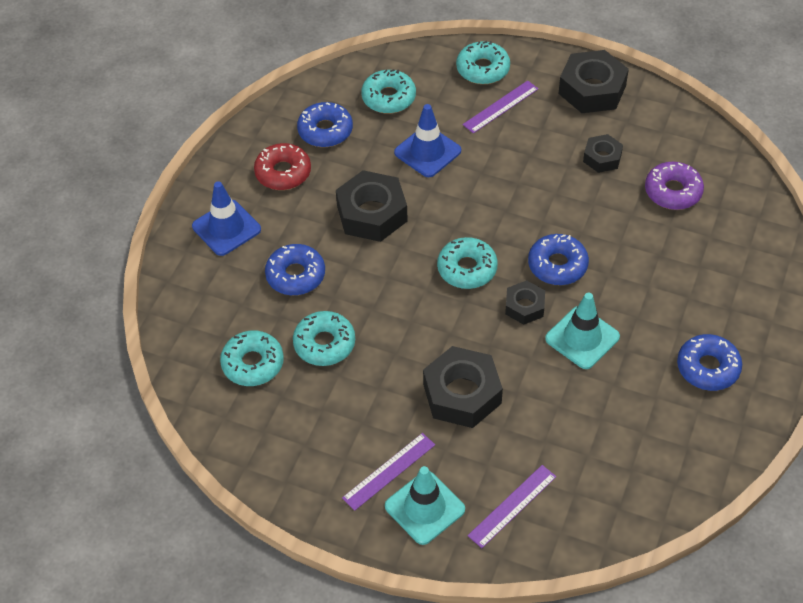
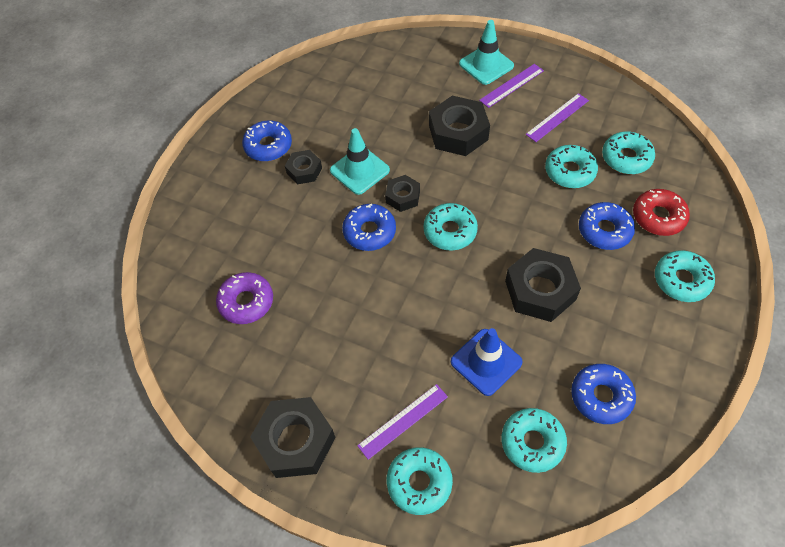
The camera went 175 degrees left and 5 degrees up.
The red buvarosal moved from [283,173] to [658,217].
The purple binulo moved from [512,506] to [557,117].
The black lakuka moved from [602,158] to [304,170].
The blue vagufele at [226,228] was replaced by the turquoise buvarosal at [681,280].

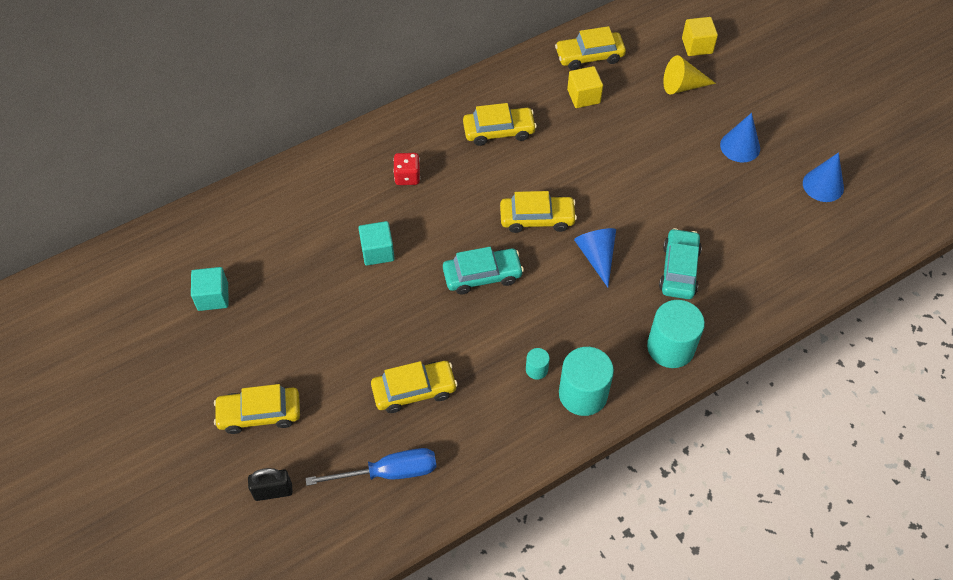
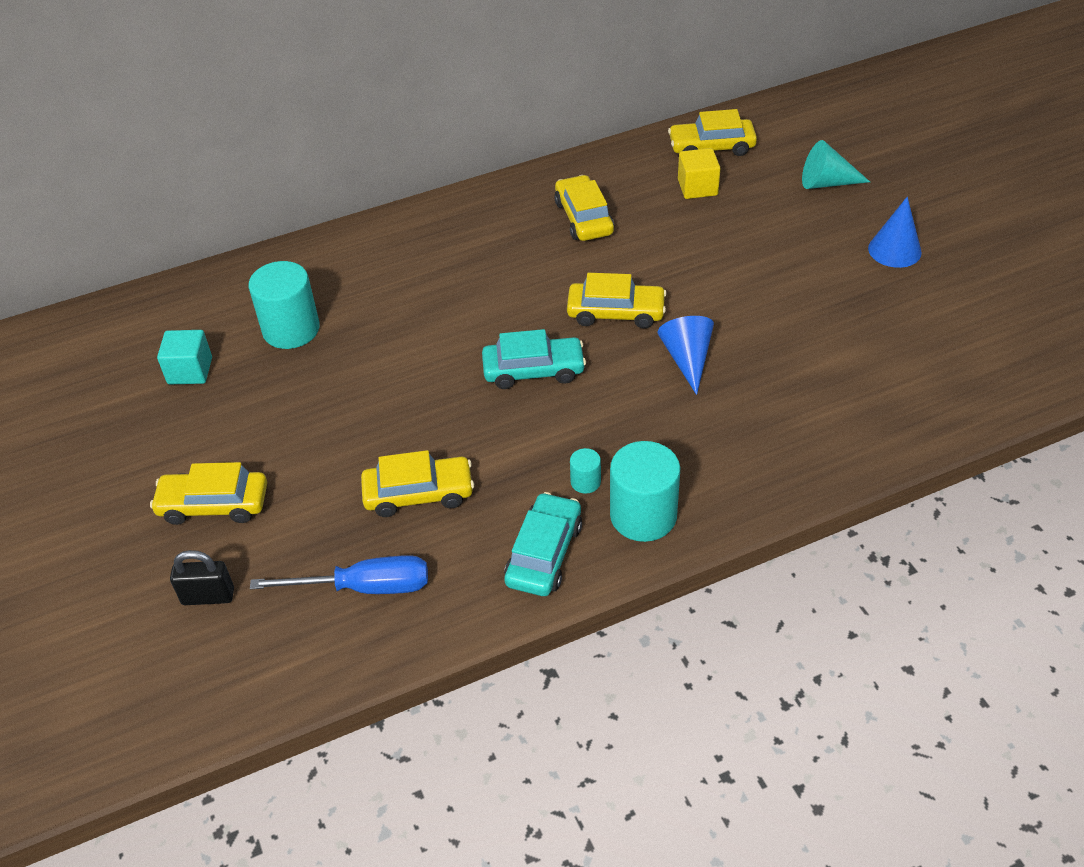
The camera went 10 degrees right and 10 degrees down.
The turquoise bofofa at [377,251] disappeared.
The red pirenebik at [407,177] disappeared.
The yellow bofofa at [697,46] disappeared.
The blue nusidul at [823,185] disappeared.
The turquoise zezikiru moved from [670,347] to [291,329].
The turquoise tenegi moved from [679,270] to [544,553].
The yellow nusidul at [682,86] became the turquoise nusidul at [826,183].
The yellow tenegi at [499,131] turned 105 degrees counterclockwise.

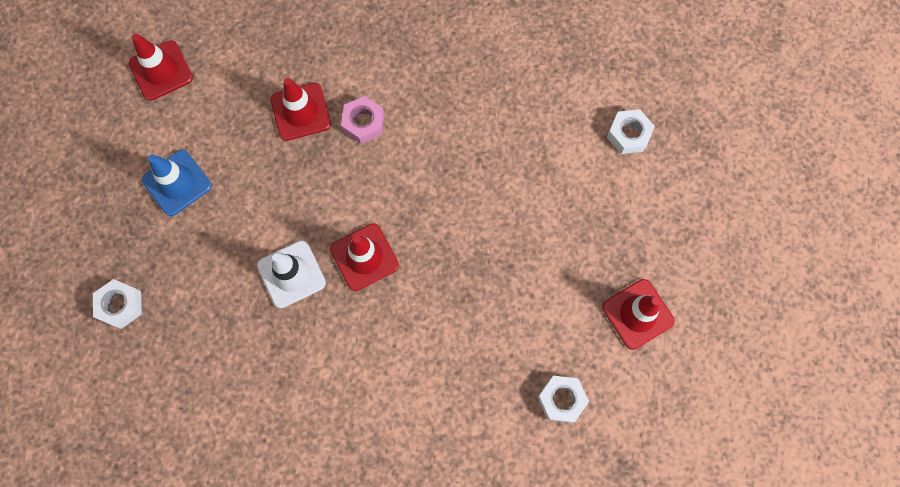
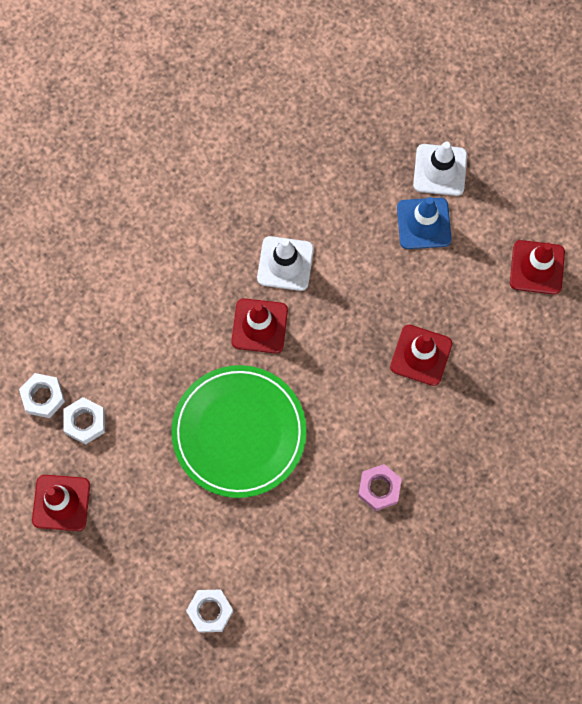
The camera went 125 degrees right and 0 degrees up.
The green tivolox at [239,432] appeared.
The white vagufele at [440,170] appeared.
The white lakuka moved from [120,305] to [85,422].
The pink lakuka moved from [363,123] to [379,489].

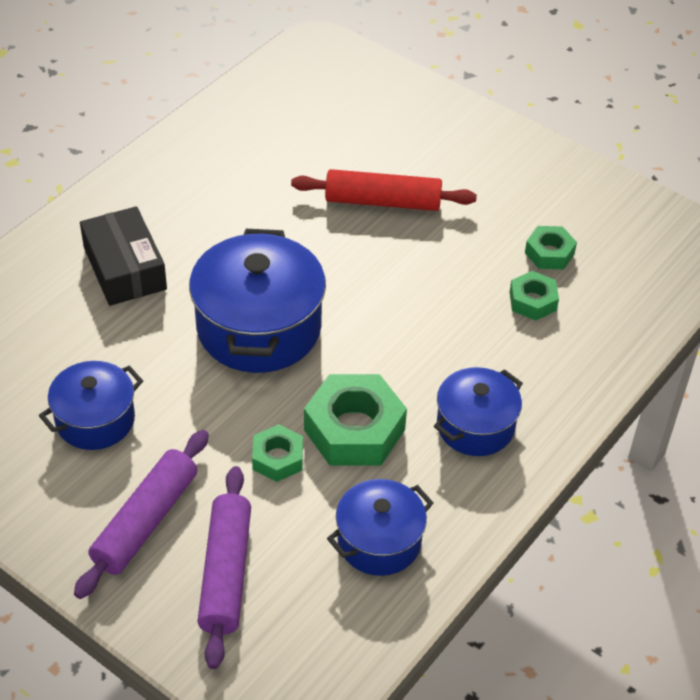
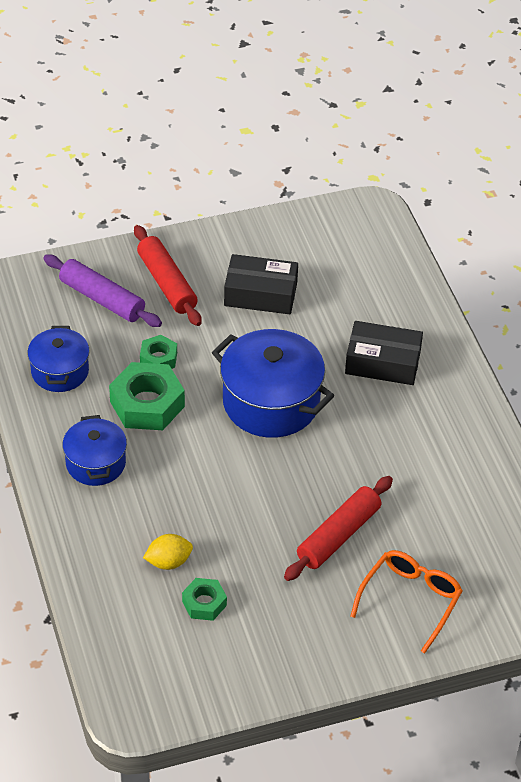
The camera went 125 degrees right and 0 degrees up.
The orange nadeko at [410,600] appeared.
The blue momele at [95,420] was replaced by the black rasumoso at [260,294].
The green lakuka at [532,301] was replaced by the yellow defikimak at [168,562].
The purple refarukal at [146,521] became the red refarukal at [167,283].

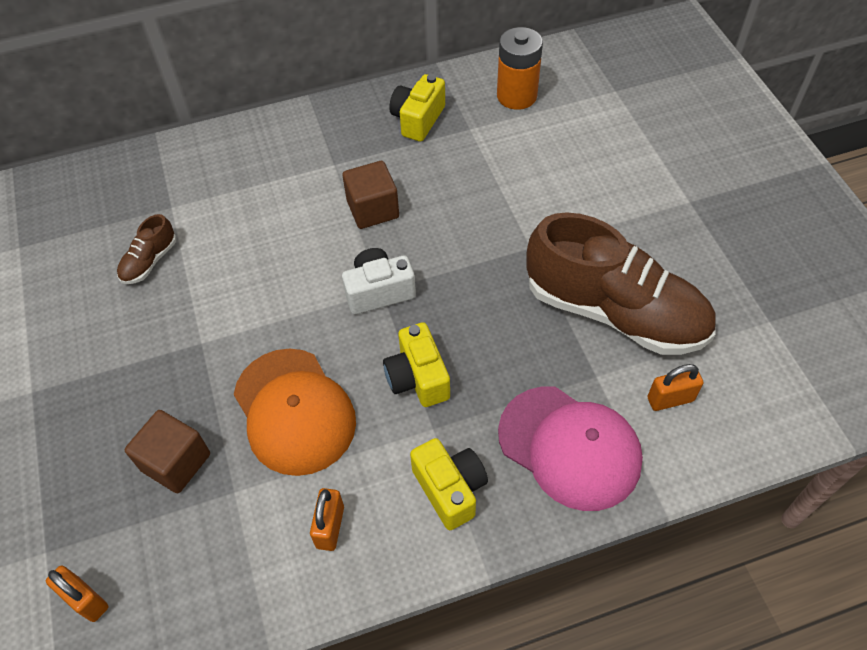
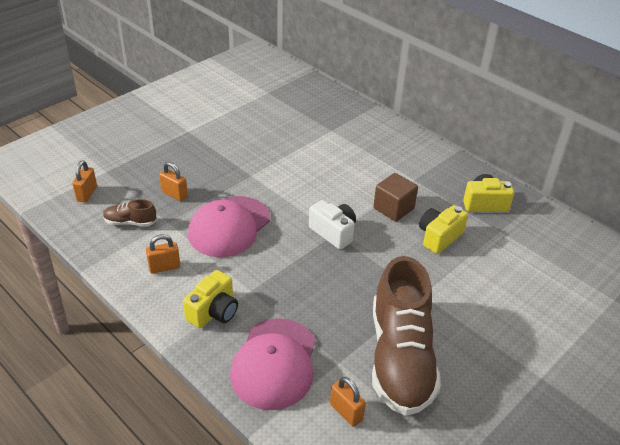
The camera went 60 degrees right and 15 degrees down.
The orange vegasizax at [516,96] disappeared.
The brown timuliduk moved from [150,261] to [130,222].
The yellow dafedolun moved from [417,378] to [439,237].
The brown bofofa at [176,462] was replaced by the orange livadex at [174,194].
The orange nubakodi at [294,411] became the pink nubakodi at [229,226].

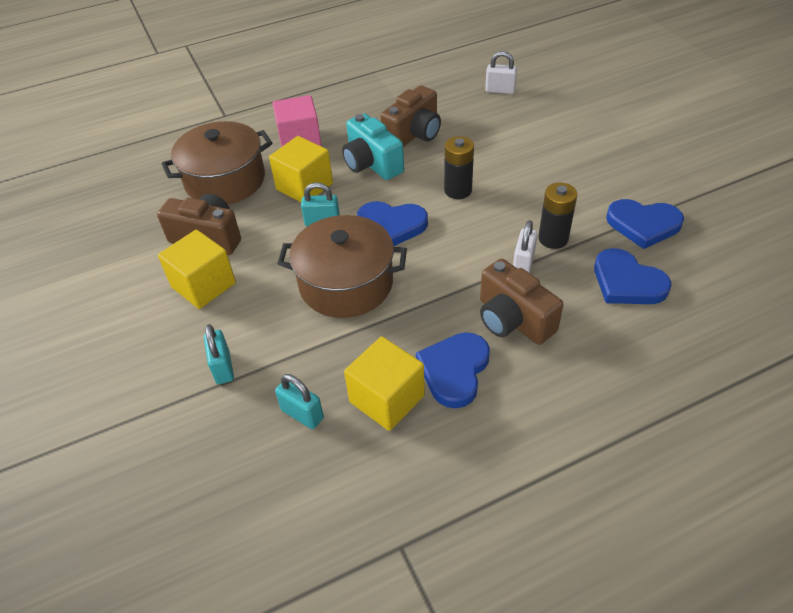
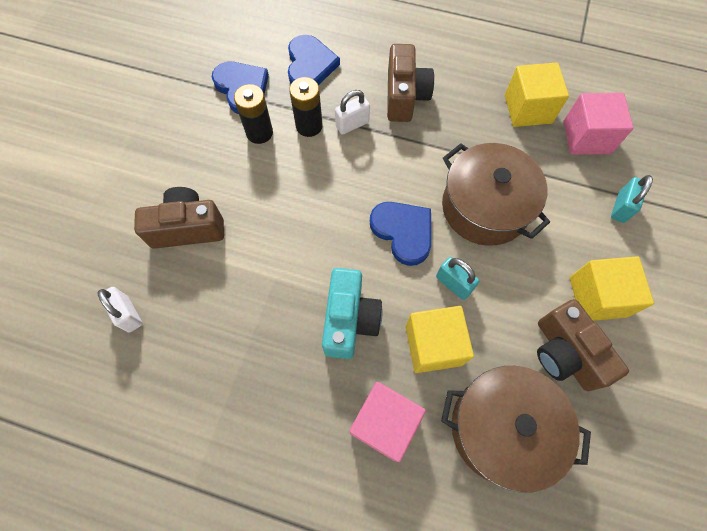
The camera went 140 degrees left and 20 degrees up.
The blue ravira at [454,370] disappeared.
The brown dafedolun moved from [414,134] to [188,228].
The black vegasizax moved from [458,190] to [259,132].
The turquoise livadex at [302,414] was replaced by the pink bofofa at [586,137].

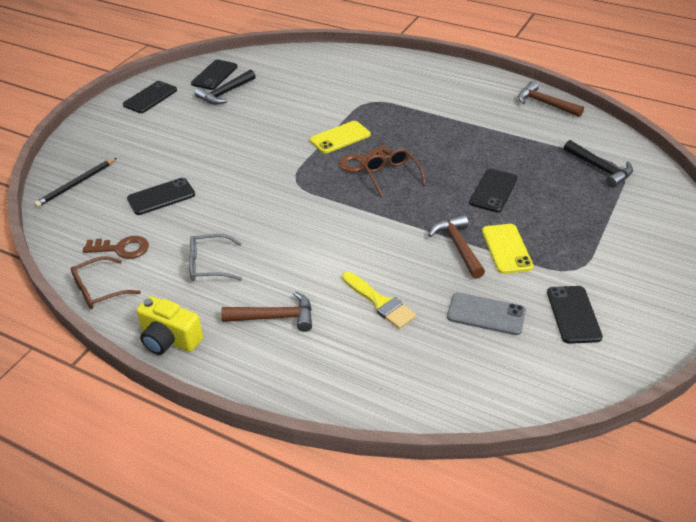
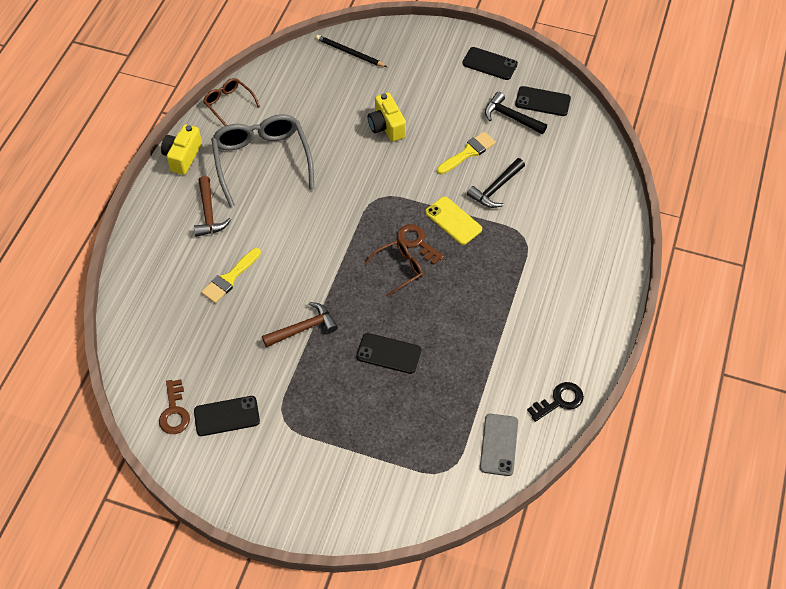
The camera went 80 degrees right and 15 degrees up.
The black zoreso at [161,197] disappeared.
The yellow zoreso at [506,249] disappeared.
The yellow dafedolun at [386,126] appeared.
The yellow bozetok at [468,152] appeared.
The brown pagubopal moved from [122,248] to [174,412].
The grey zoreso moved from [486,314] to [498,444].
The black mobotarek moved from [600,169] to [496,188].
The brown mobotarek at [545,104] was replaced by the black pagubopal at [559,401].
The grey nadeko at [210,265] changed to 1.96 times the size.

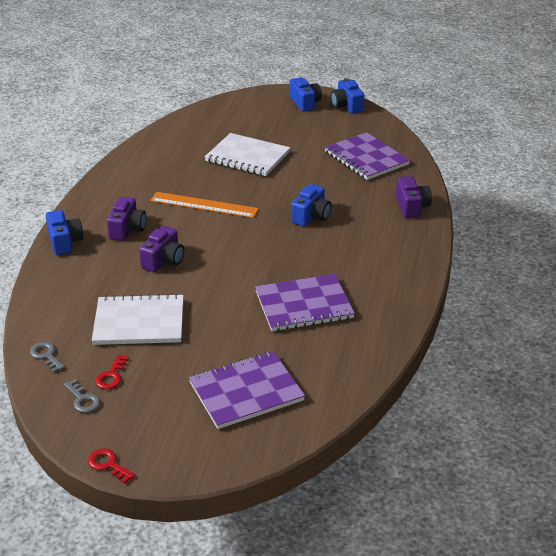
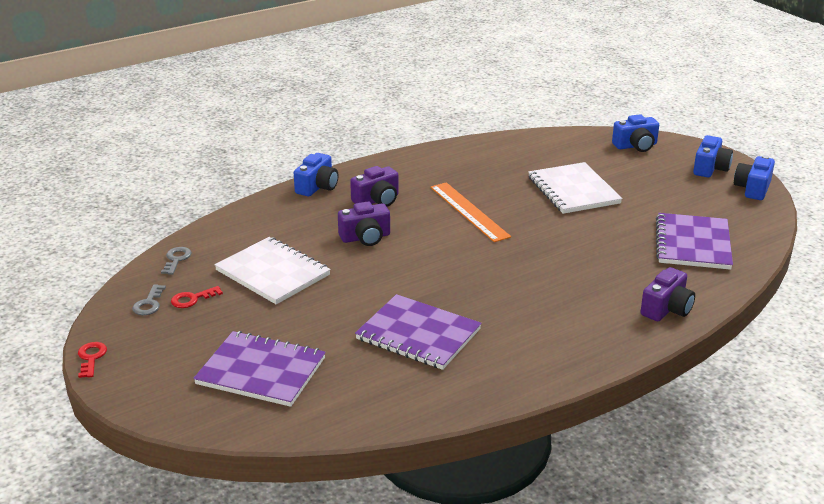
The camera went 45 degrees right and 5 degrees down.
The blue dafedolun moved from [311,216] to [636,146].

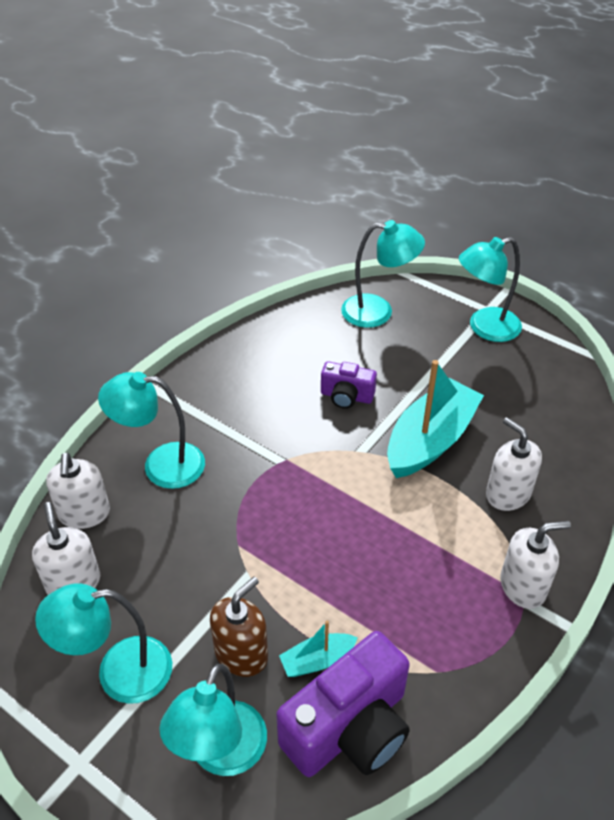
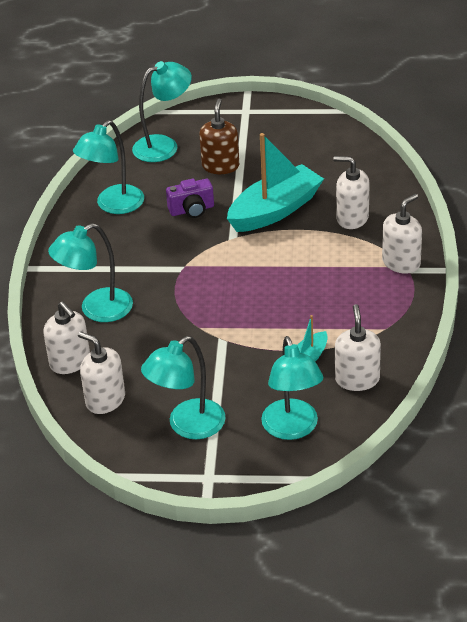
The camera went 30 degrees left and 5 degrees down.
The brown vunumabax moved from [241,654] to [220,166].
The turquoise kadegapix moved from [484,327] to [113,205].
The purple dafedolun at [349,728] was replaced by the white vunumabax at [357,379].
The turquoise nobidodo at [430,440] turned 45 degrees clockwise.

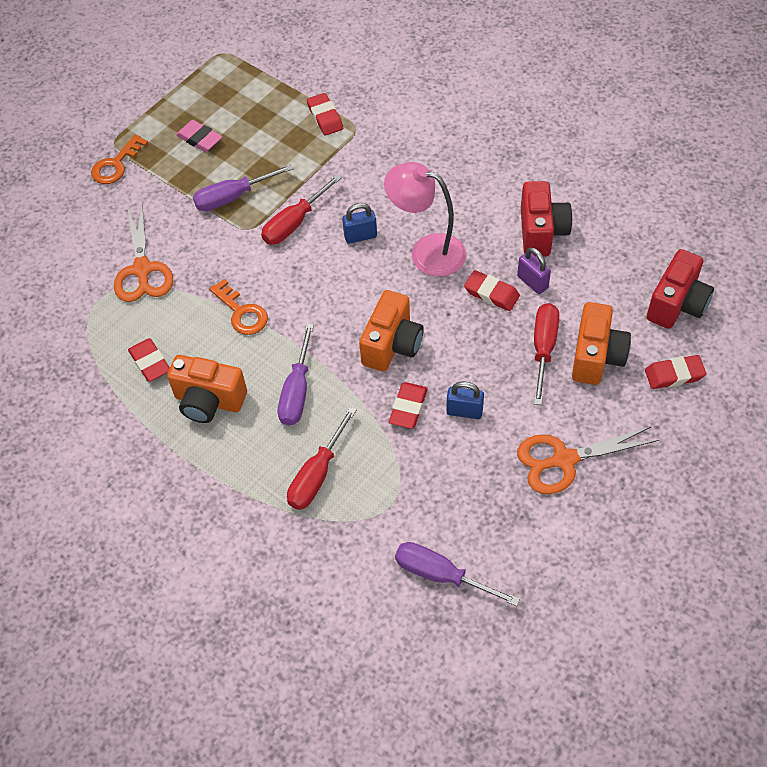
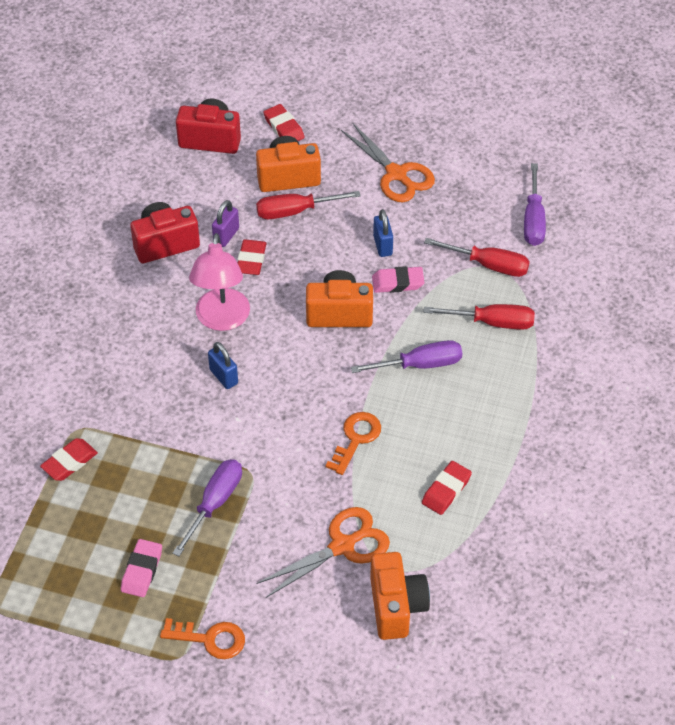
The camera went 115 degrees left and 5 degrees down.
The orange dafedolun moved from [209,401] to [396,606].
The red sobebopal moved from [295,223] to [488,265].
The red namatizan at [408,408] became the pink namatizan at [397,283].
The purple sobebopal at [233,197] turned 105 degrees counterclockwise.

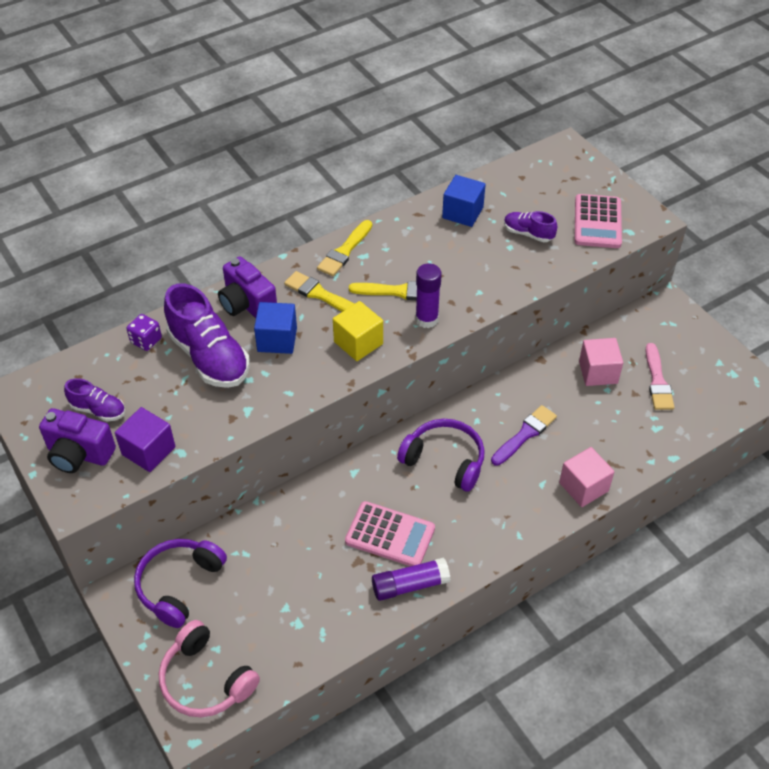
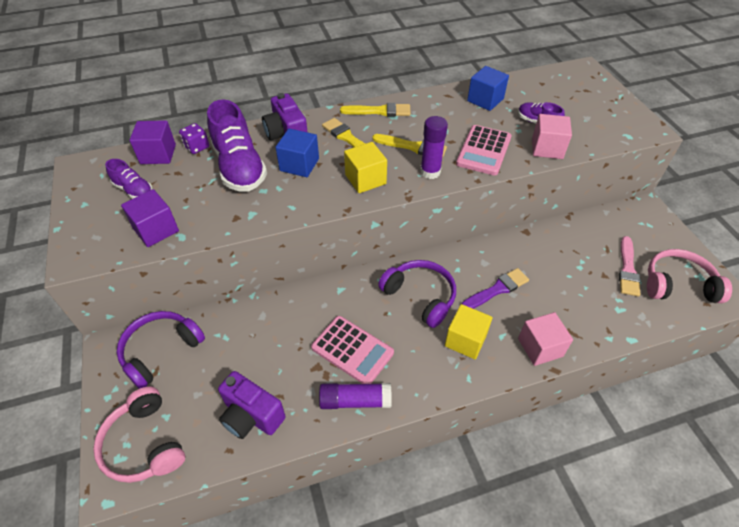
The camera went 15 degrees right and 0 degrees up.
The purple bofofa at [158,154] appeared.
The yellow bofofa at [465,340] appeared.
The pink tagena at [678,285] appeared.
The purple dafedolun moved from [79,454] to [251,416].
The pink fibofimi moved from [597,222] to [483,151].
The pink bofofa moved from [598,372] to [547,148].
The yellow bozetok at [344,251] turned 135 degrees counterclockwise.

